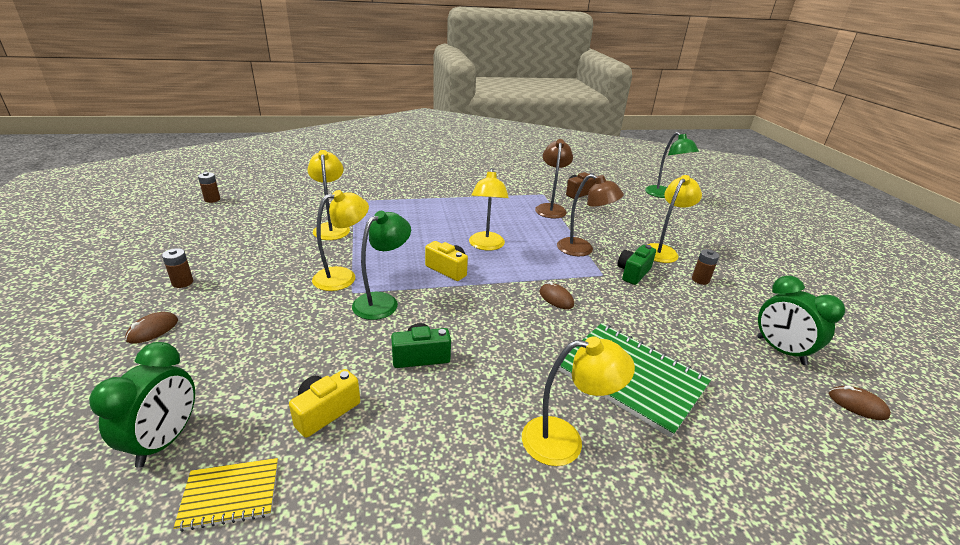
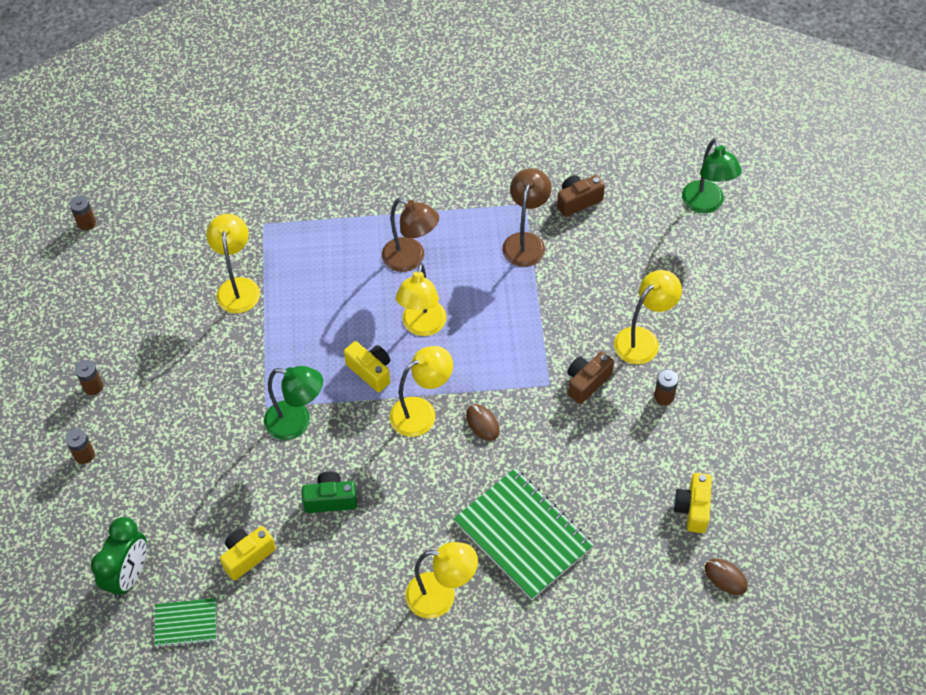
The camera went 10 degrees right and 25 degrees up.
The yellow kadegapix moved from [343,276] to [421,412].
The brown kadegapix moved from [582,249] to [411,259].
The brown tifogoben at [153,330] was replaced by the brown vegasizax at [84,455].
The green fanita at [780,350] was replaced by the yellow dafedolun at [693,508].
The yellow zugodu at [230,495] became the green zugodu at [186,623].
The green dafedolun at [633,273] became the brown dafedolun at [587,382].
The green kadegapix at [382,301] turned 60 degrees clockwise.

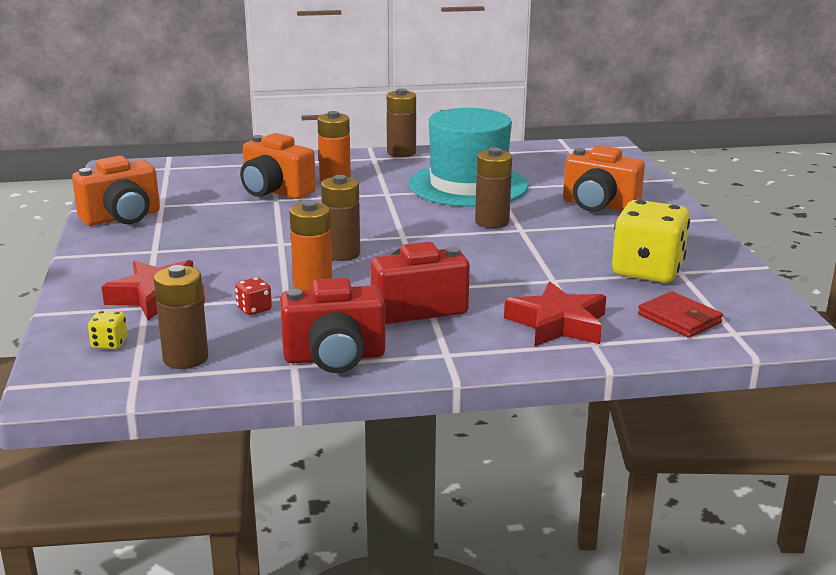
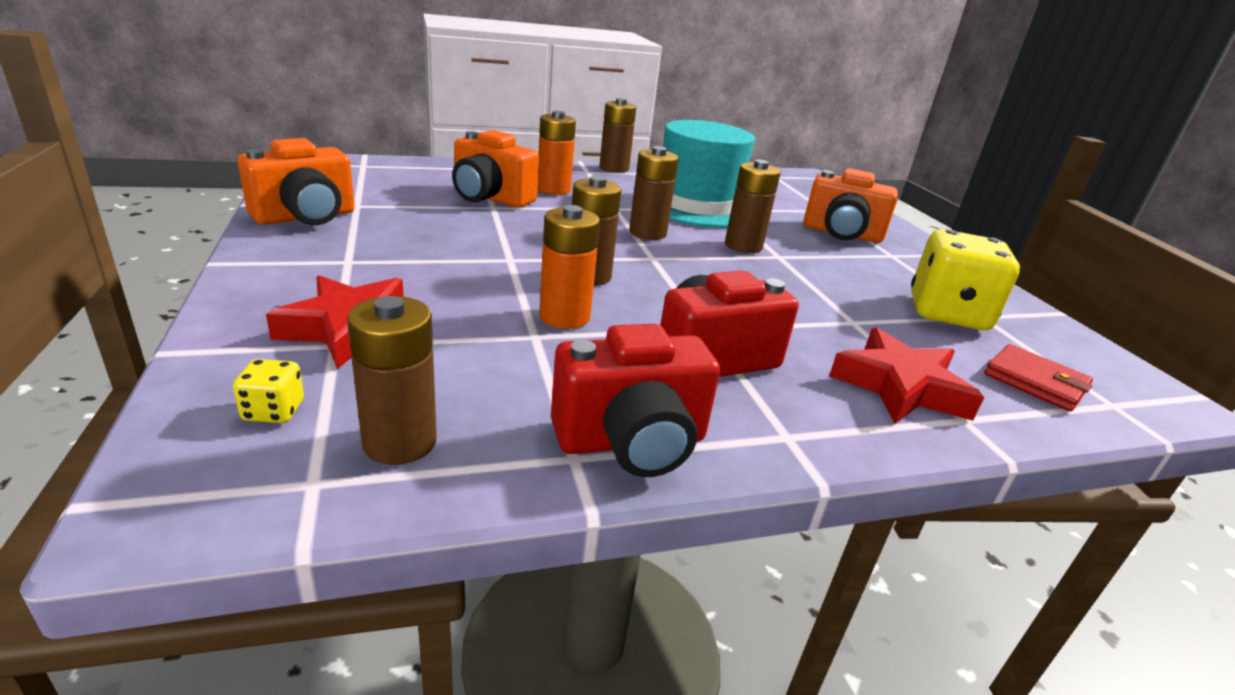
The camera went 10 degrees left and 5 degrees up.
The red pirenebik at [254,309] disappeared.
The brown vegasizax at [647,233] appeared.

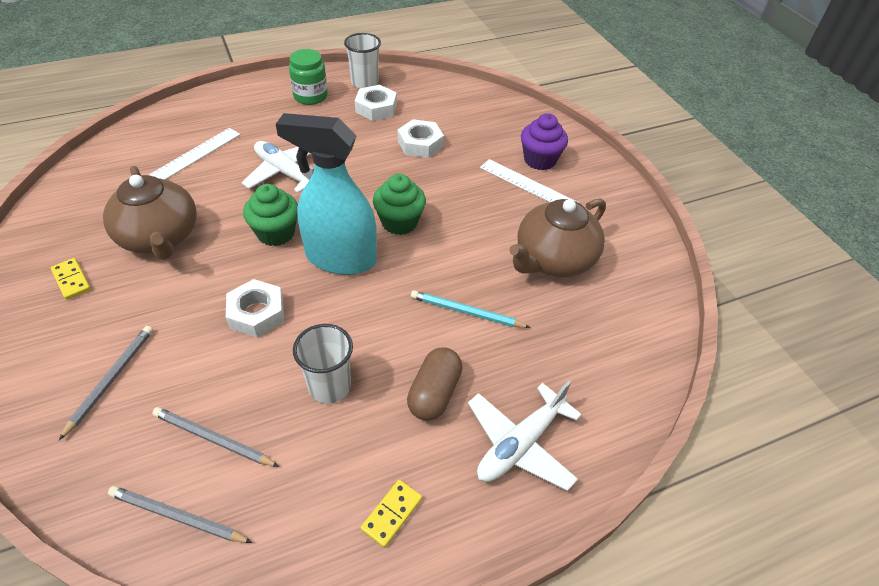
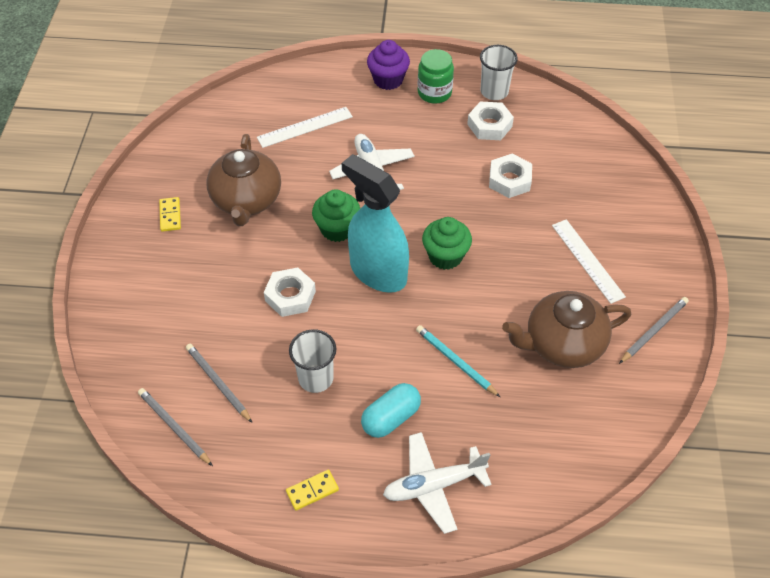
The camera went 30 degrees right and 5 degrees up.
The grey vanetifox moved from [111,379] to [654,330].
The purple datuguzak moved from [539,160] to [388,80].
The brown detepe at [434,393] became the turquoise detepe at [391,418].

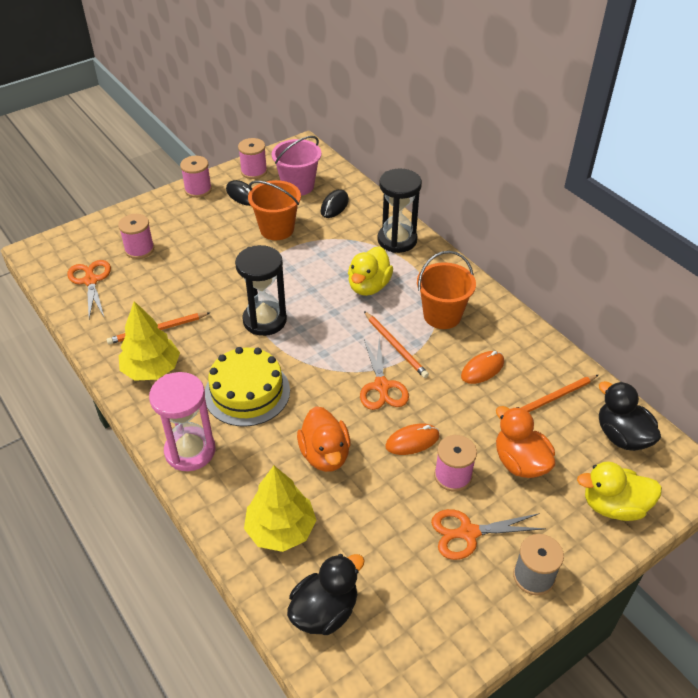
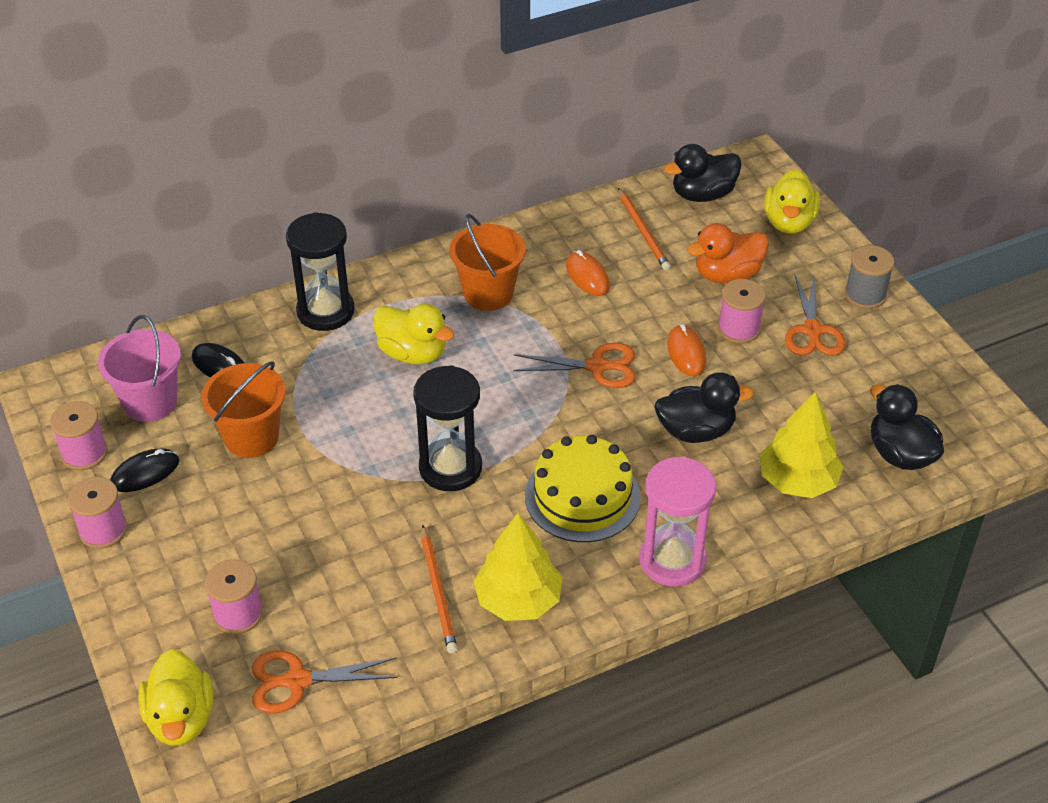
The camera went 80 degrees left and 0 degrees up.
The orange vanetifox at [395,346] disappeared.
The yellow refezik at [181,718] appeared.
The orange refezik at [325,455] became the black refezik at [696,431].

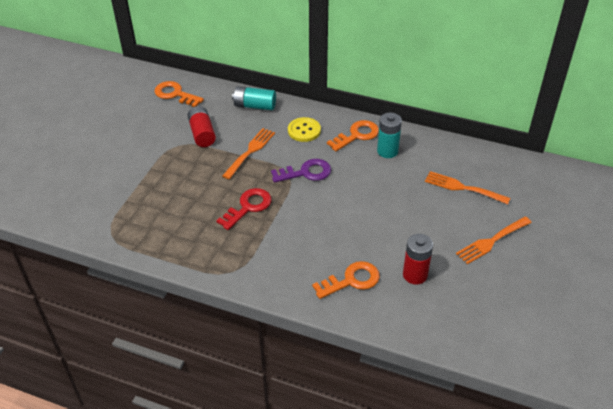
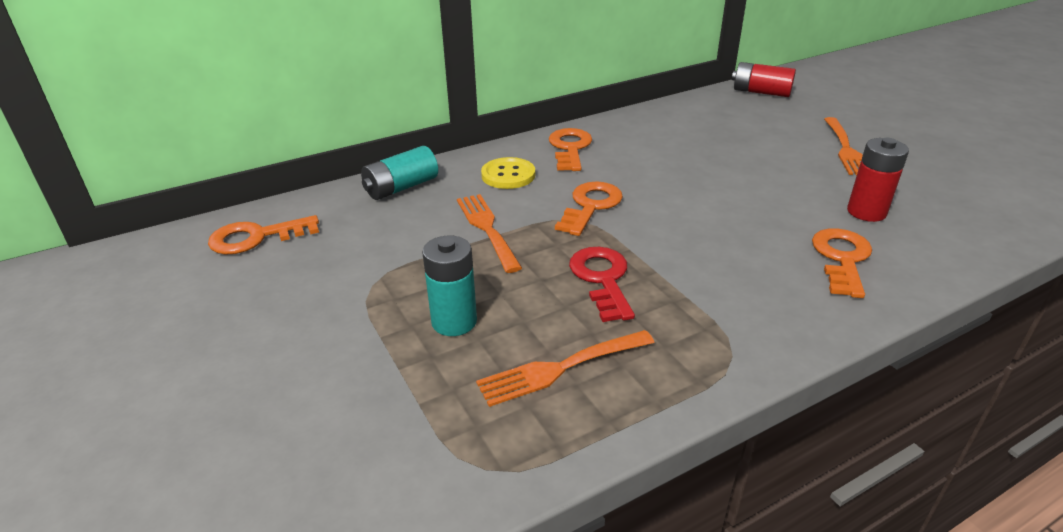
The camera went 50 degrees left and 10 degrees down.
The red vegasizax moved from [202,134] to [761,92].
The turquoise vegasizax moved from [387,151] to [454,322].
The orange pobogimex moved from [463,188] to [561,368].
The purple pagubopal at [306,172] became the orange pagubopal at [590,206].

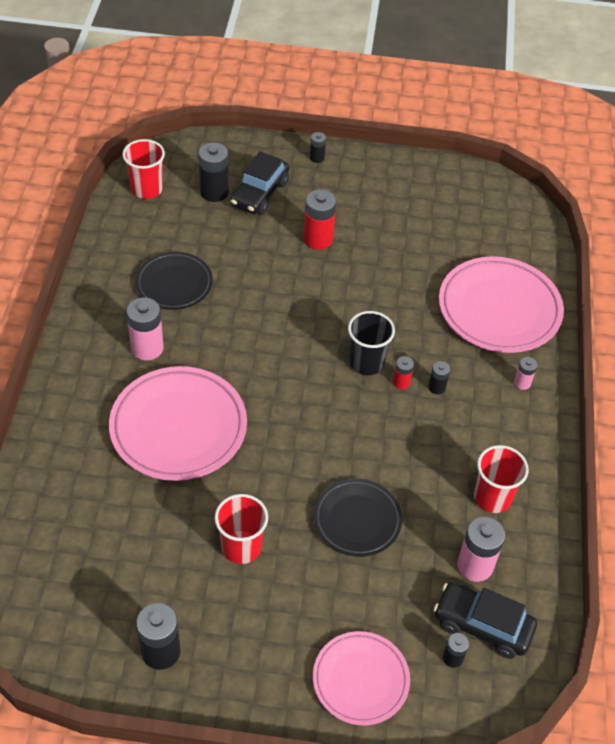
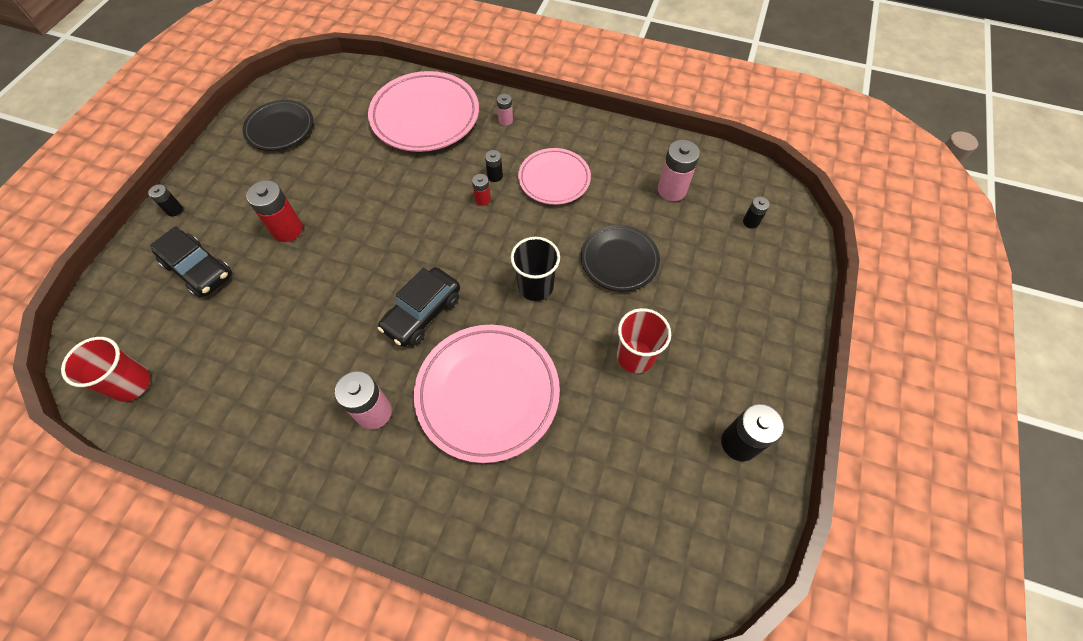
The camera went 75 degrees left and 10 degrees up.
The black vegasizax at [214,192] disappeared.
The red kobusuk at [492,497] disappeared.
The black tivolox moved from [174,284] to [280,128].
The pink tivolox moved from [360,680] to [554,179].
The black kobusuk moved from [366,362] to [535,286].
The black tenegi moved from [482,625] to [422,313].

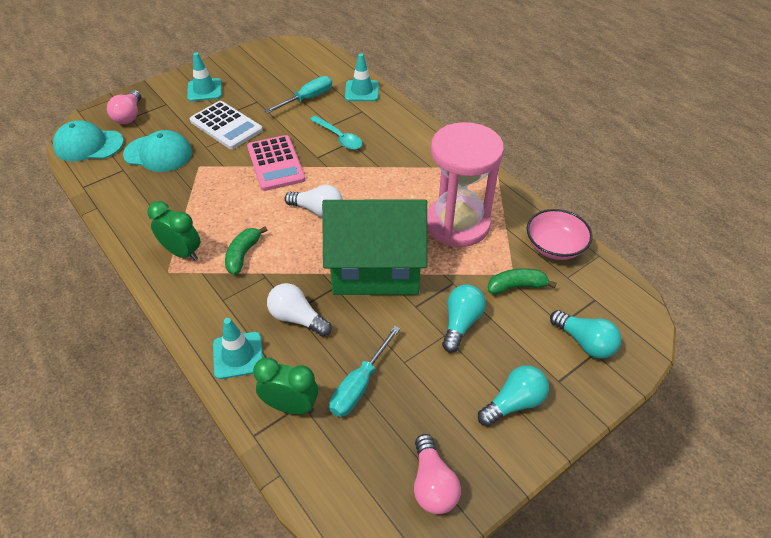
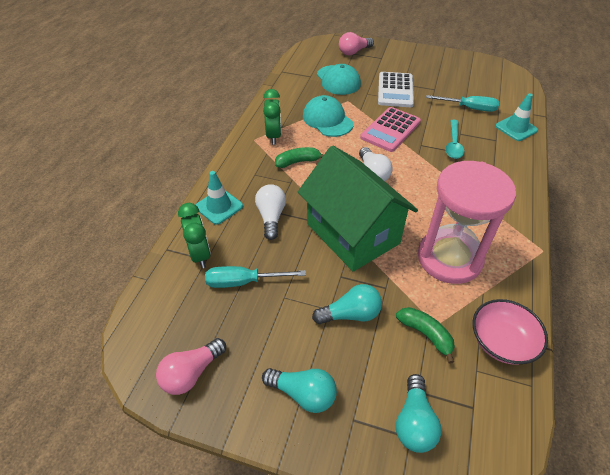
The camera went 55 degrees right and 0 degrees up.
The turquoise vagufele at [204,90] disappeared.
The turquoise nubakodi moved from [88,145] to [327,120].

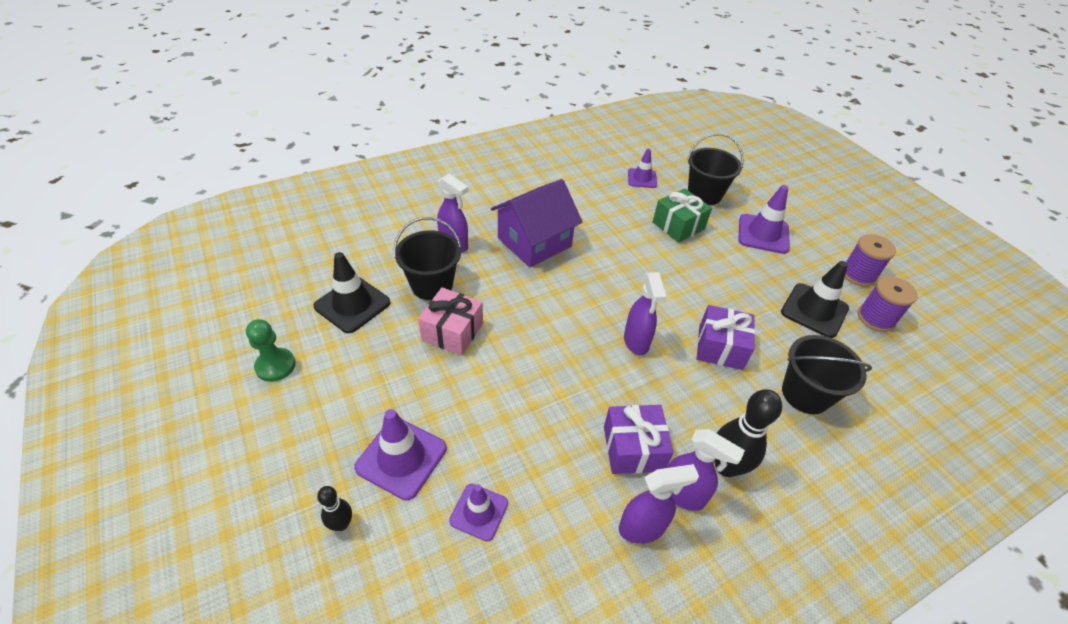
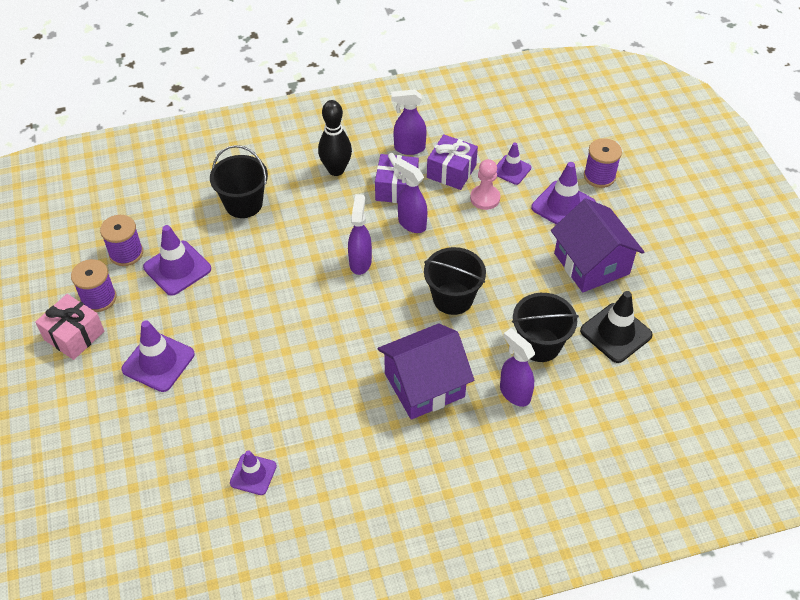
The camera went 165 degrees left and 5 degrees up.
The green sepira at [275,366] disappeared.
The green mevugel at [678,226] disappeared.
The pink sepira at [485,198] appeared.
The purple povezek at [591,263] appeared.
The pink mevugel moved from [452,332] to [74,335].
The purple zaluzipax moved from [683,495] to [411,223].
The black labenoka moved from [704,194] to [453,298].
The purple mevugel moved from [720,347] to [451,171].
The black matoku at [341,524] was replaced by the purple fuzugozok at [599,176].
The black vagufele at [814,310] became the purple vagufele at [177,268].

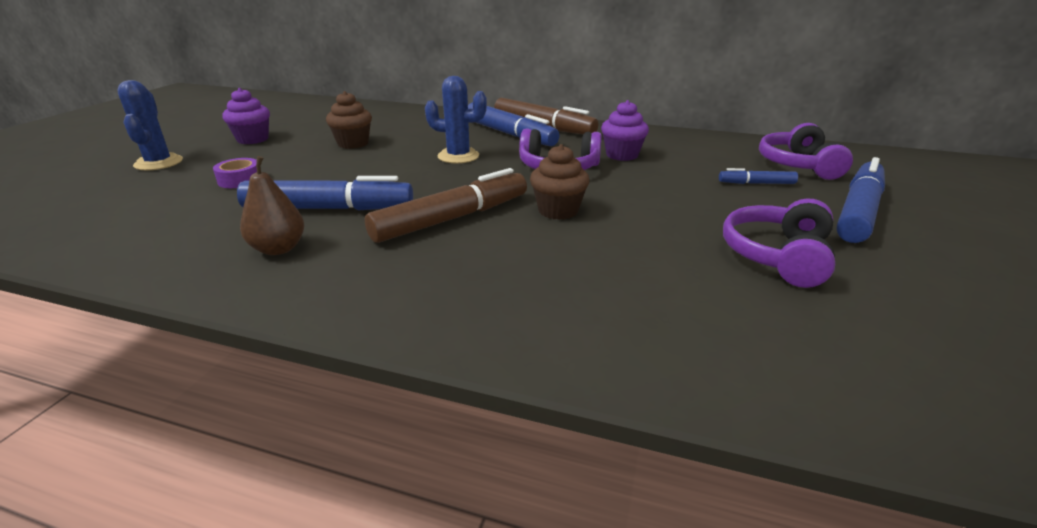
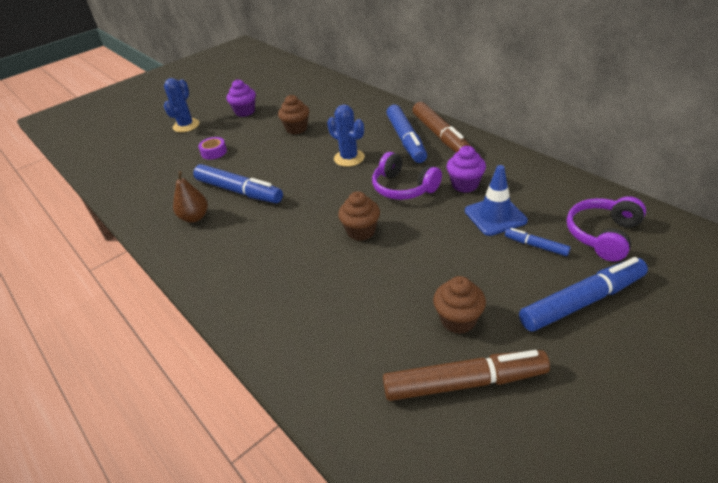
The camera went 35 degrees right and 10 degrees up.
The blue vagufele at [495,216] appeared.
The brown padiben moved from [451,219] to [464,382].
The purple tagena at [778,256] was replaced by the brown datuguzak at [458,320].

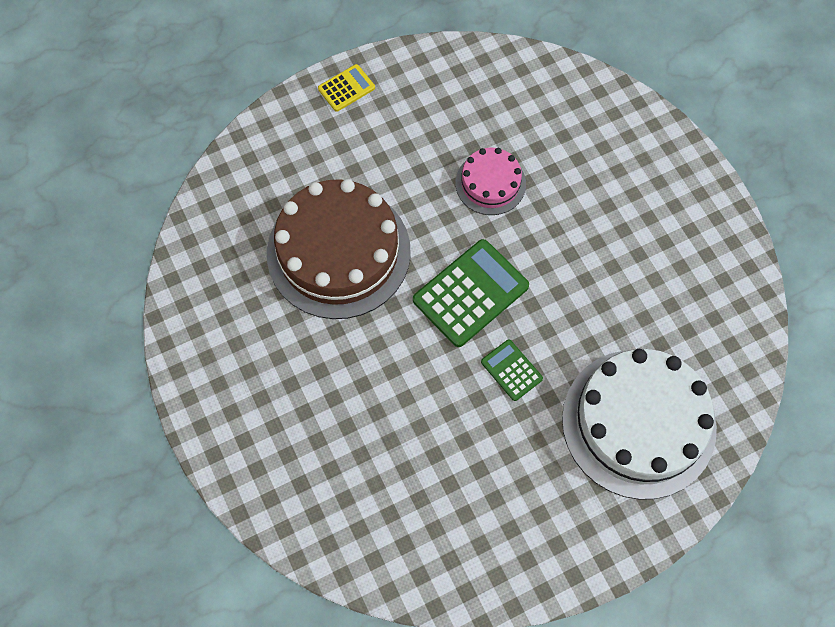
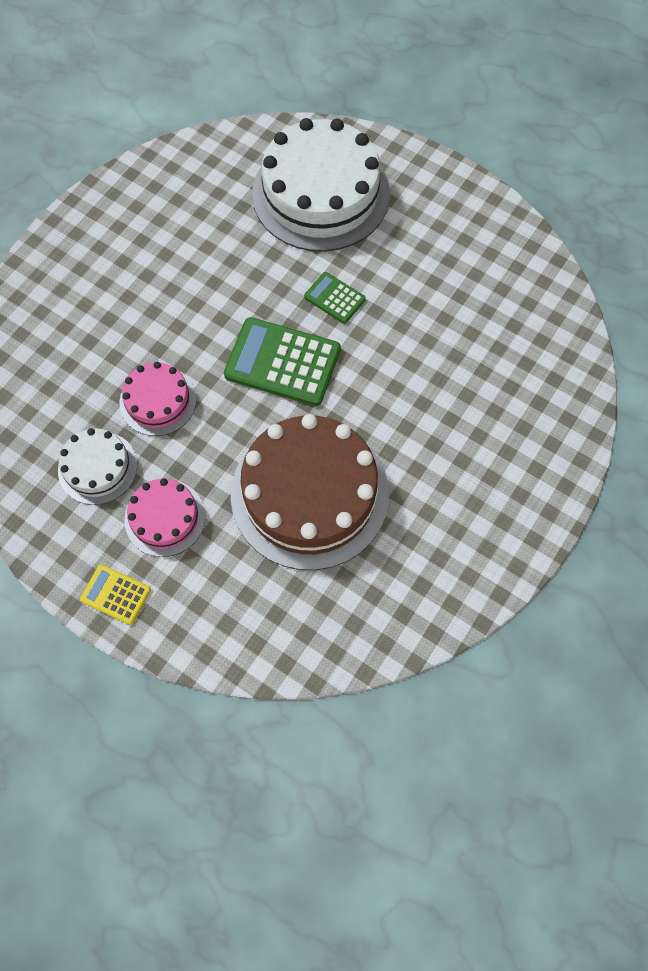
The camera went 120 degrees left and 0 degrees up.
The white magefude at [97,467] appeared.
The pink magefude at [165,518] appeared.
The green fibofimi at [511,370] turned 105 degrees clockwise.

